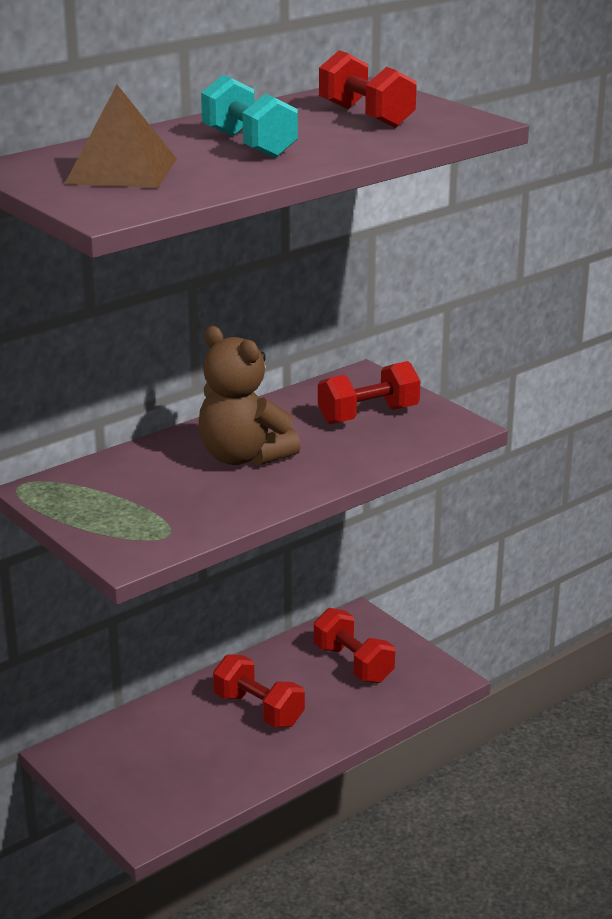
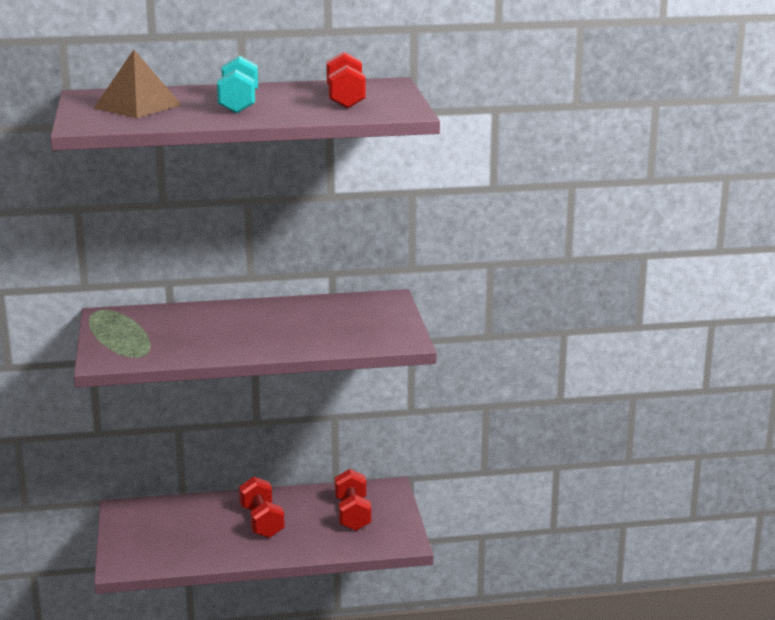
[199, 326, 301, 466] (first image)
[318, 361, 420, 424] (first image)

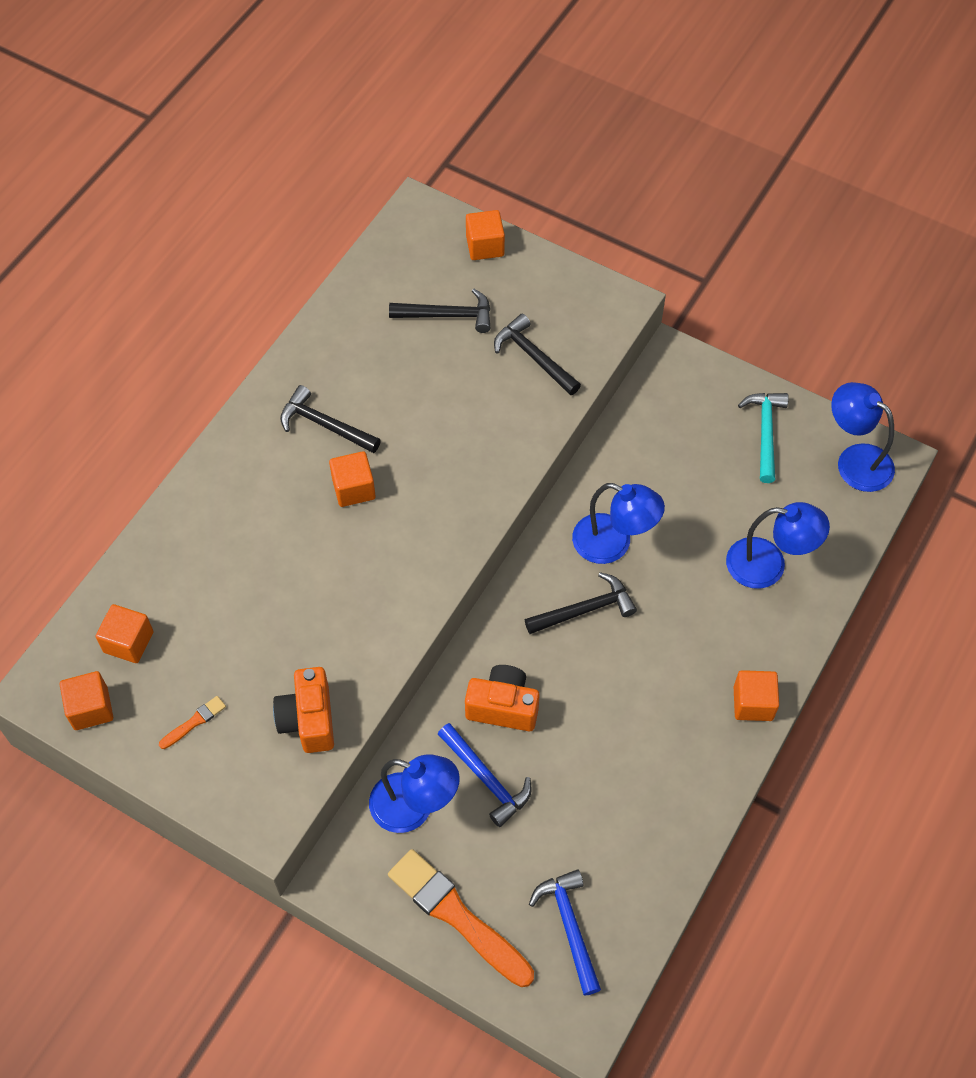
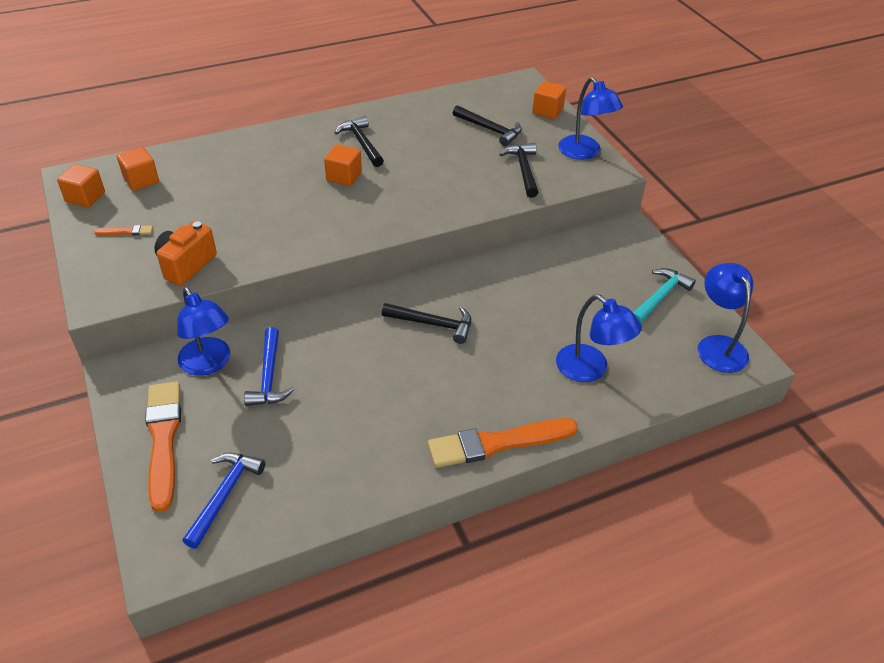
[465, 665, 540, 731] (first image)
[558, 77, 623, 160]
[428, 418, 578, 468]

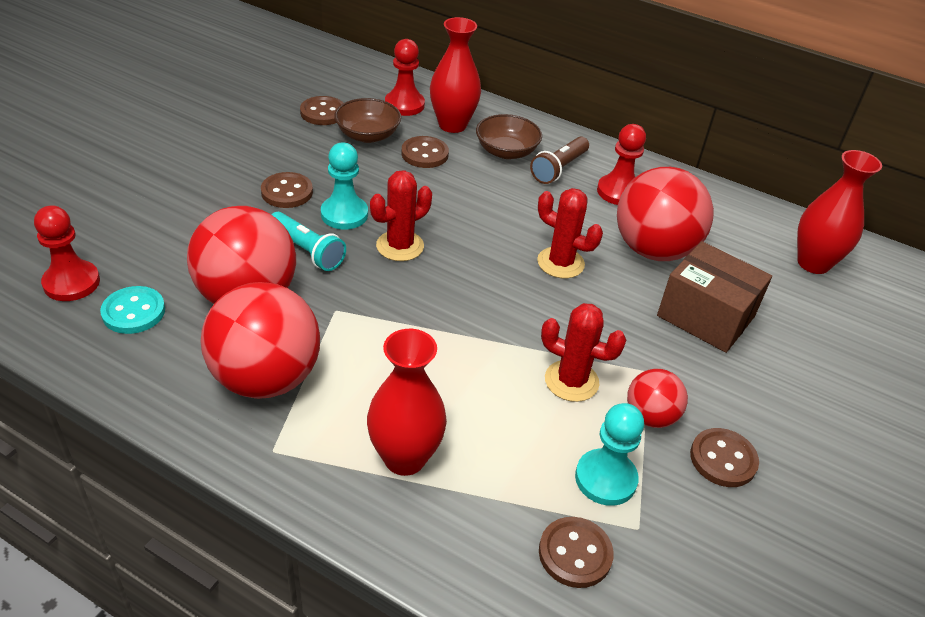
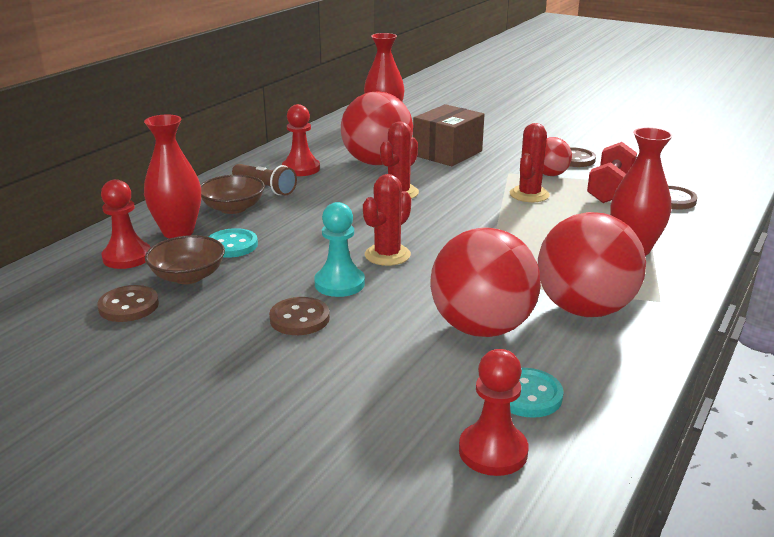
[271, 212, 346, 271] (first image)
[363, 174, 411, 266]
[209, 228, 258, 258]
[587, 142, 637, 203]

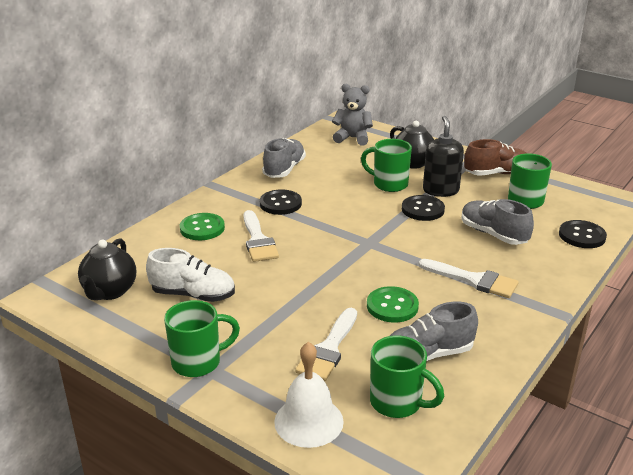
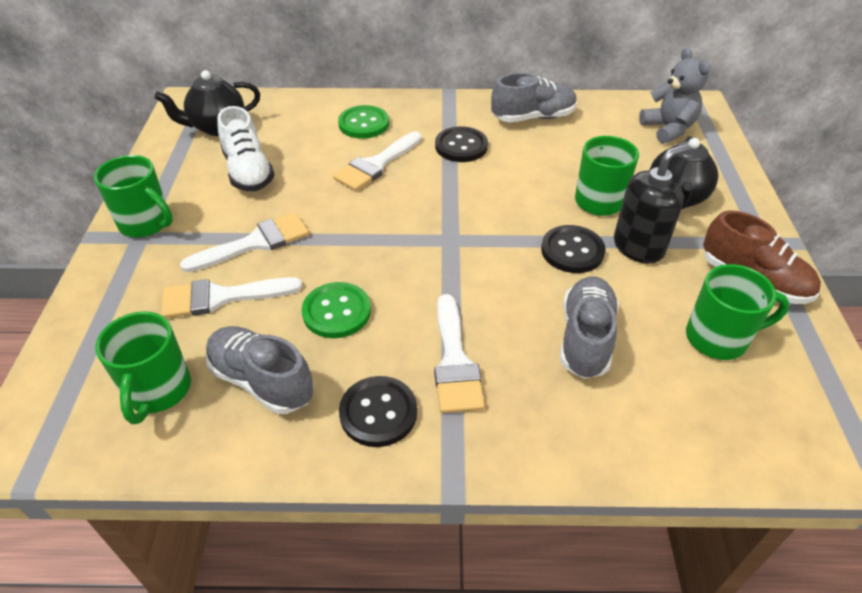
[274, 342, 344, 448] (first image)
[339, 376, 417, 447]
[180, 212, 309, 272]

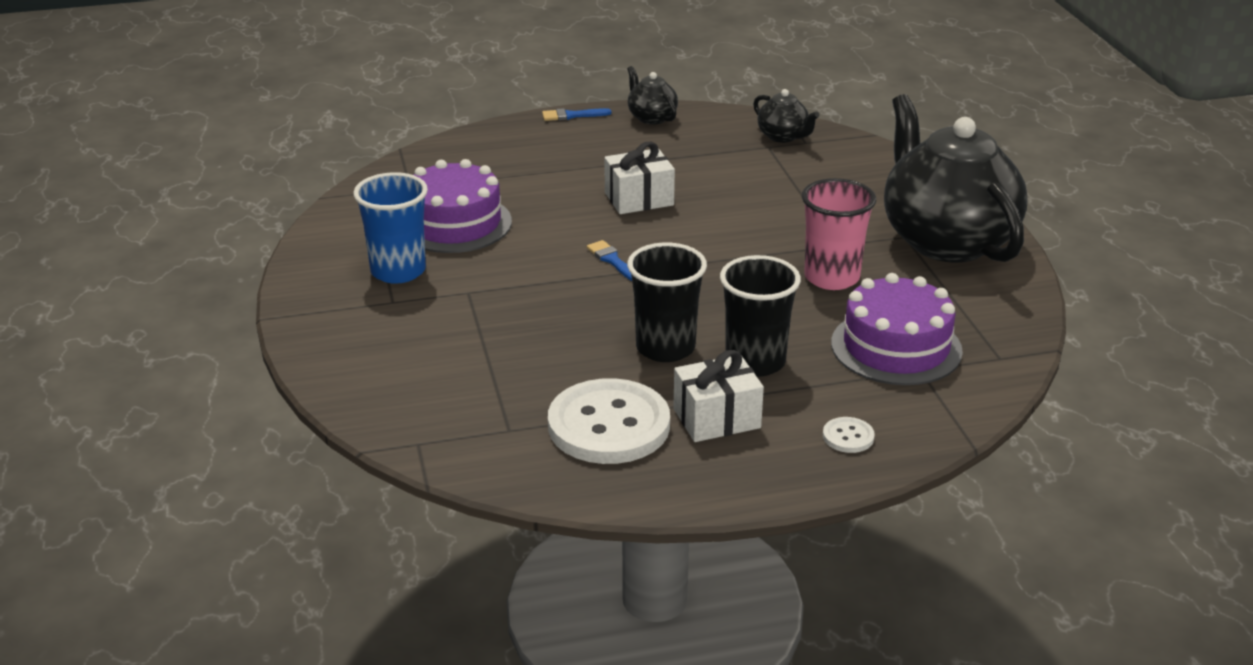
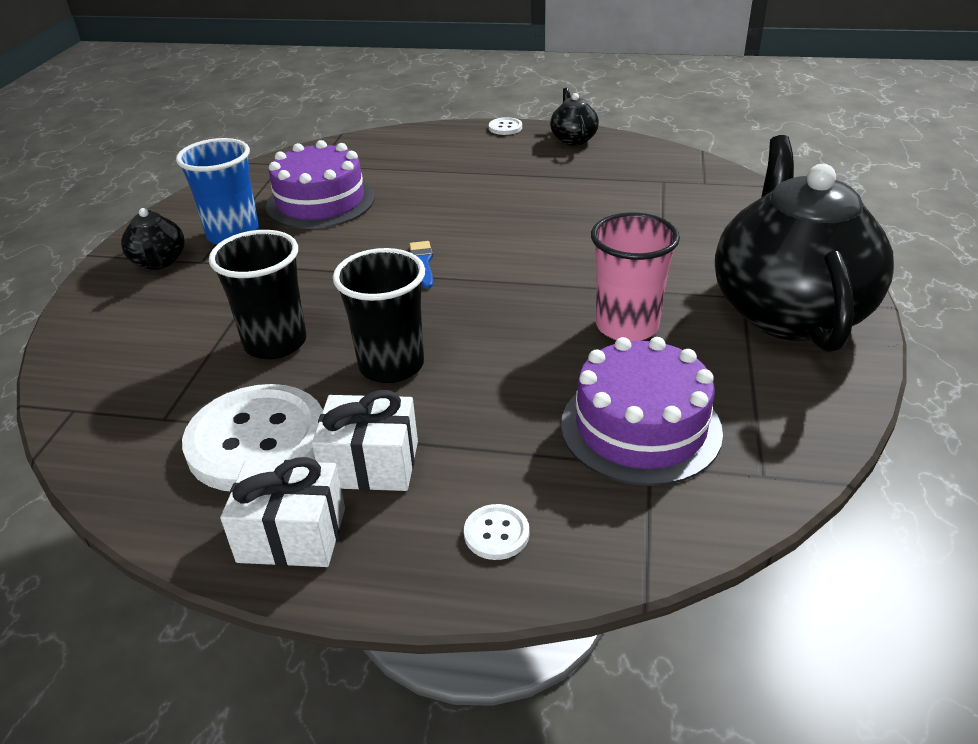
[489, 117, 522, 135]
[220, 457, 345, 567]
[209, 230, 306, 359]
[121, 208, 185, 270]

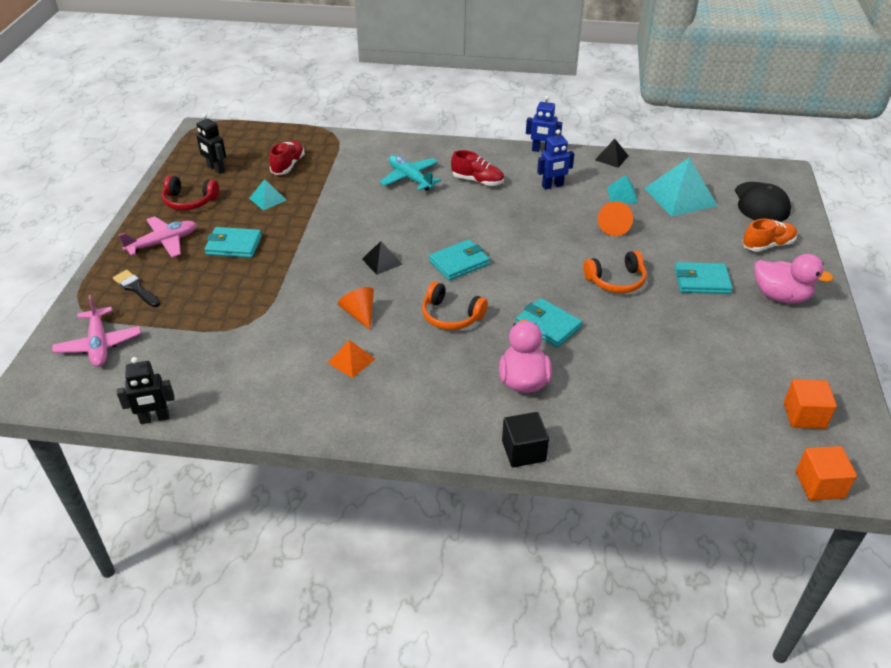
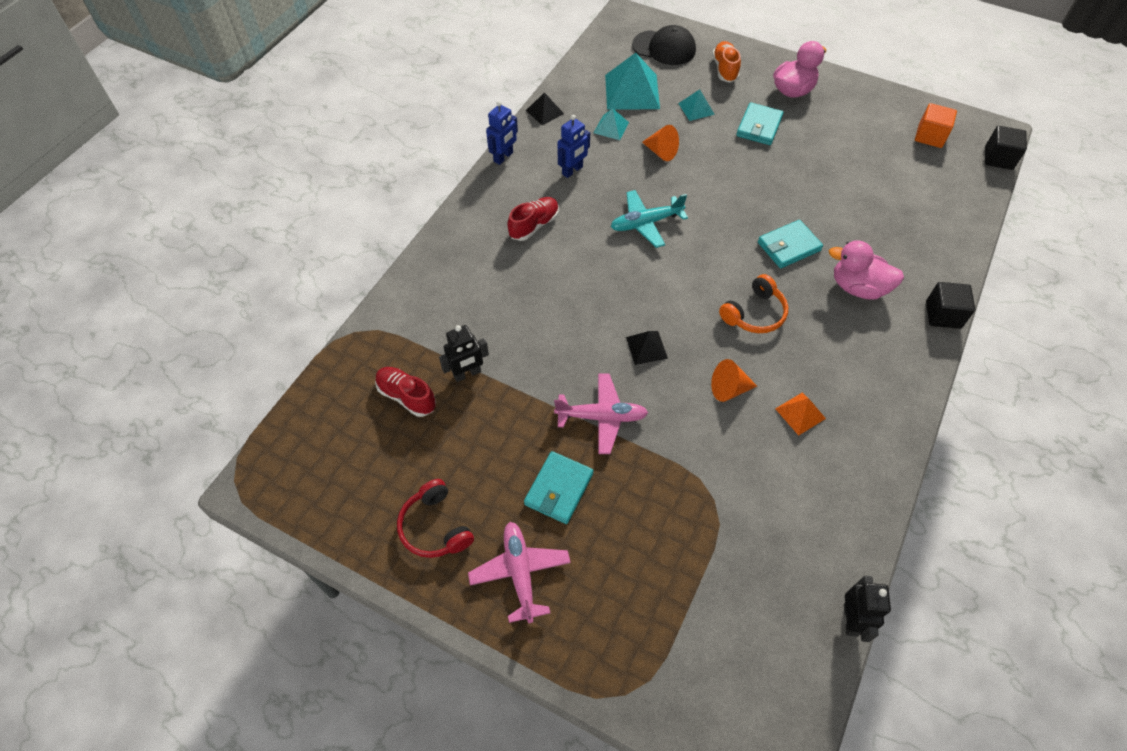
[554, 373, 648, 454]
[113, 270, 160, 307] (first image)
[397, 479, 474, 558]
[439, 325, 489, 382]
[678, 89, 715, 121]
[611, 190, 688, 248]
[429, 239, 490, 281] (first image)
[558, 115, 590, 178]
[583, 250, 647, 293] (first image)
[985, 126, 1027, 170]

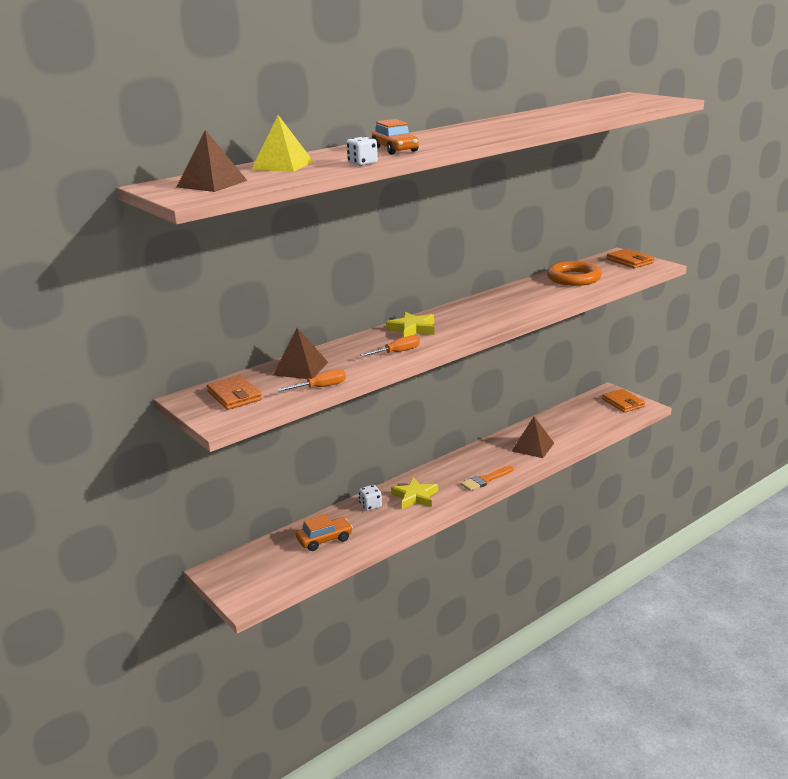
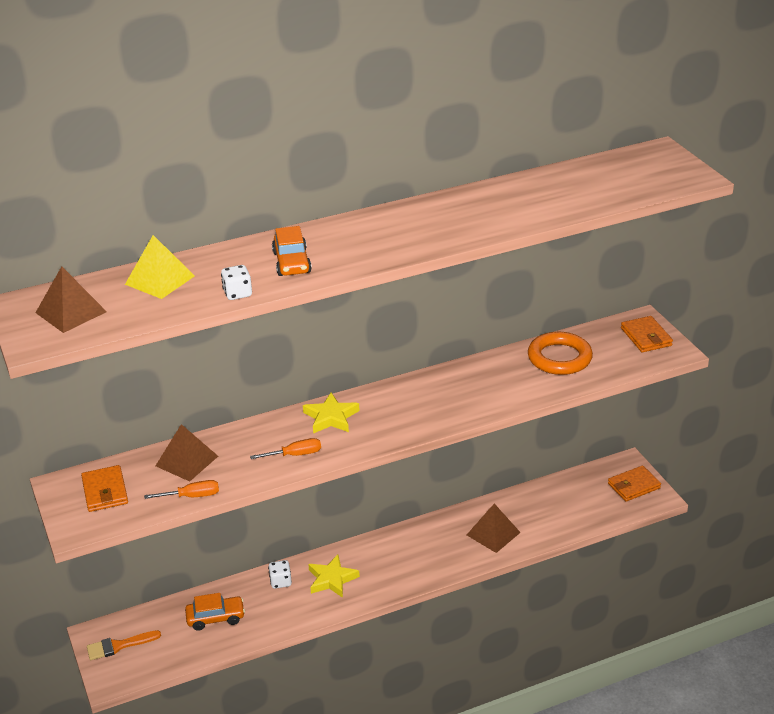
[87, 630, 161, 660]
[608, 466, 661, 502]

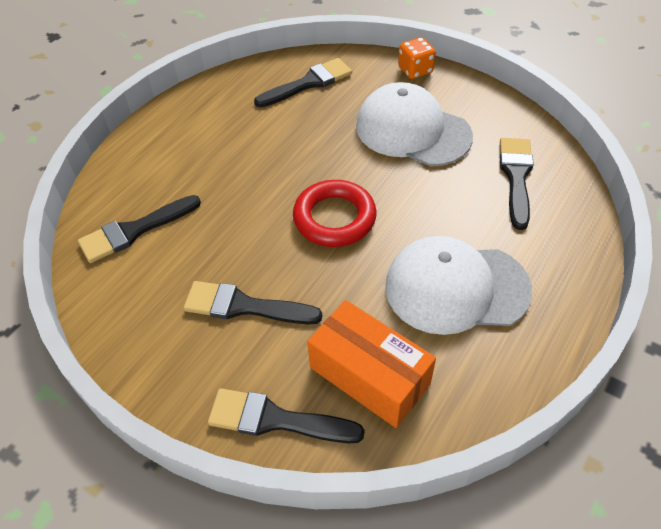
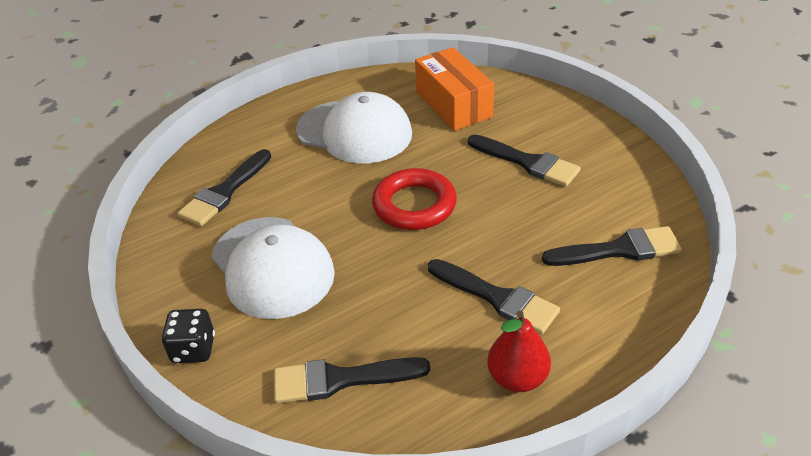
[428, 259, 560, 334]
[161, 309, 215, 363]
[488, 310, 551, 392]

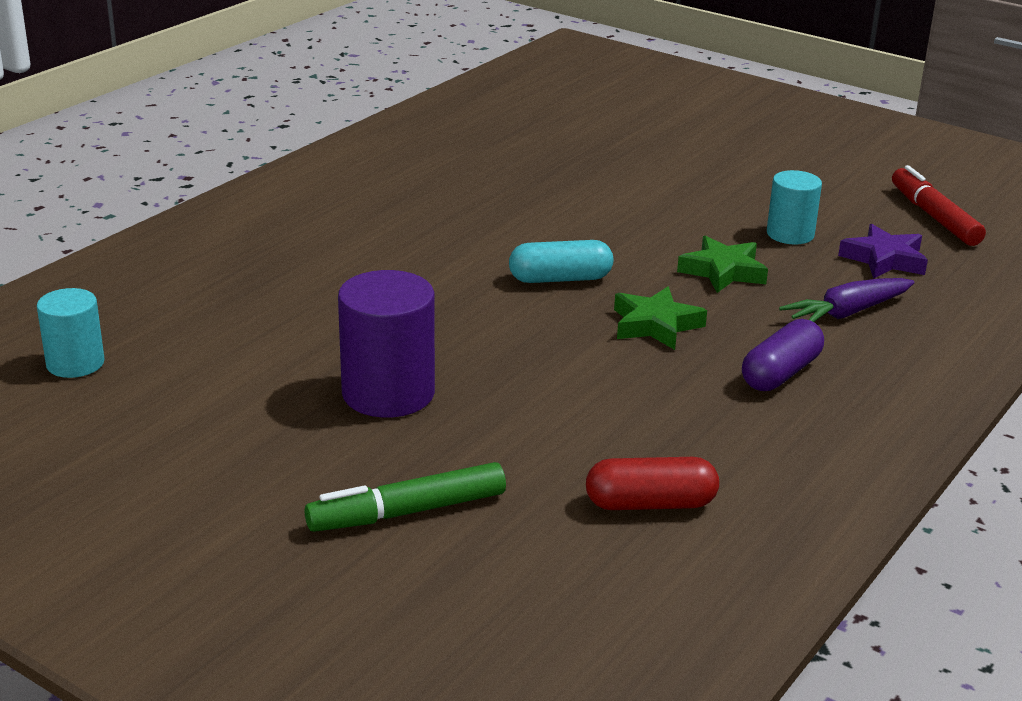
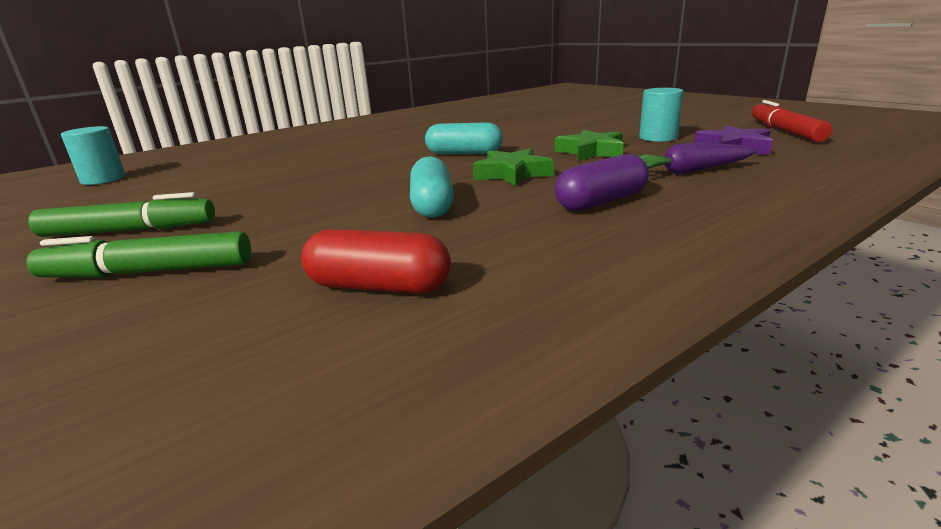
[338, 270, 435, 418] (first image)
[28, 192, 215, 237]
[410, 156, 454, 218]

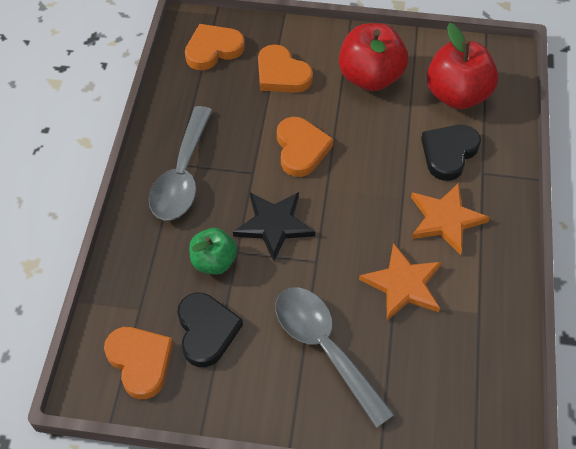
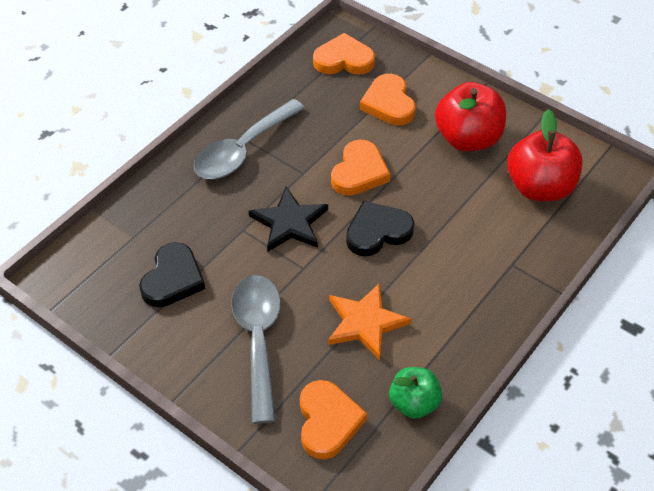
[300, 380, 367, 459]
[389, 367, 442, 419]
[411, 183, 490, 255] (first image)
[346, 201, 414, 257]

